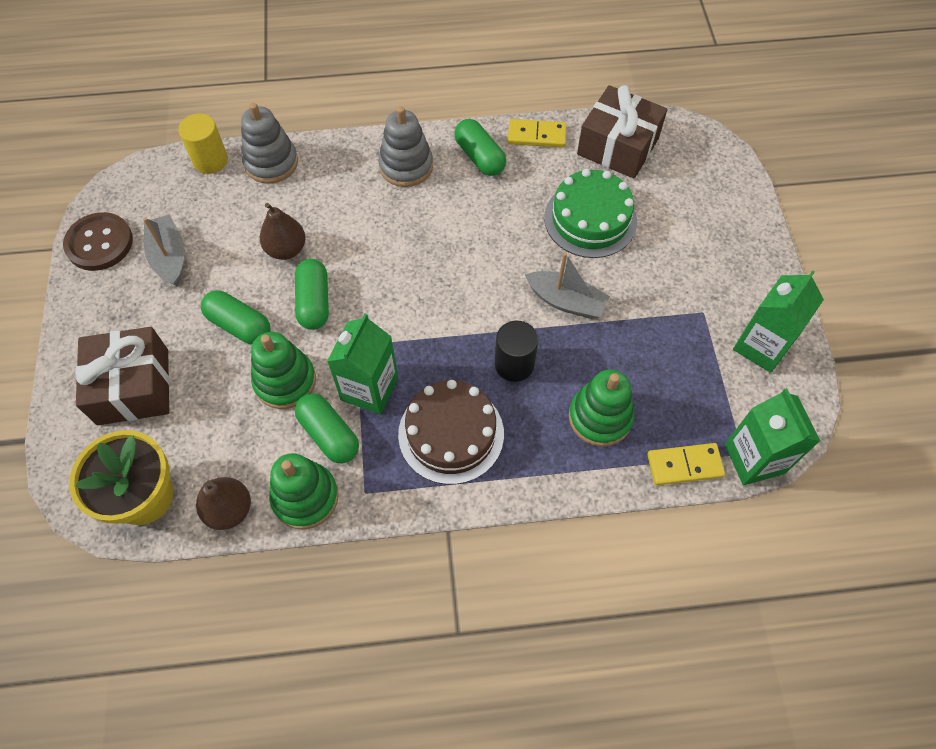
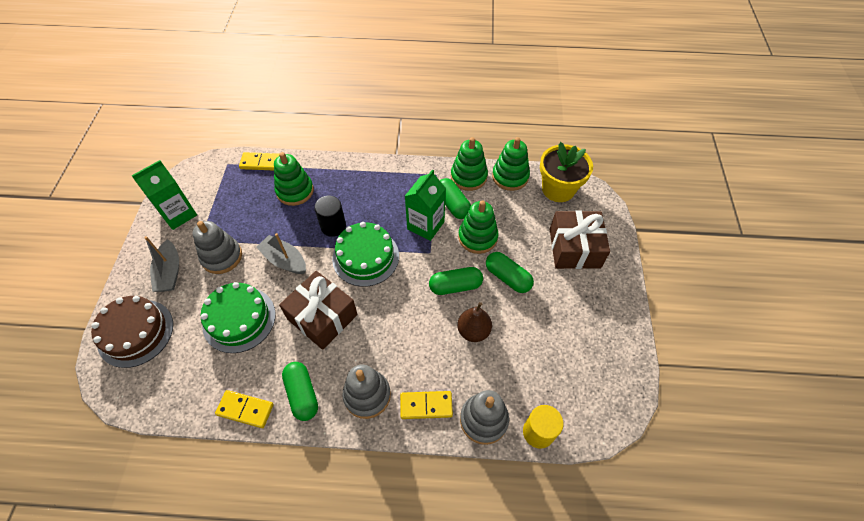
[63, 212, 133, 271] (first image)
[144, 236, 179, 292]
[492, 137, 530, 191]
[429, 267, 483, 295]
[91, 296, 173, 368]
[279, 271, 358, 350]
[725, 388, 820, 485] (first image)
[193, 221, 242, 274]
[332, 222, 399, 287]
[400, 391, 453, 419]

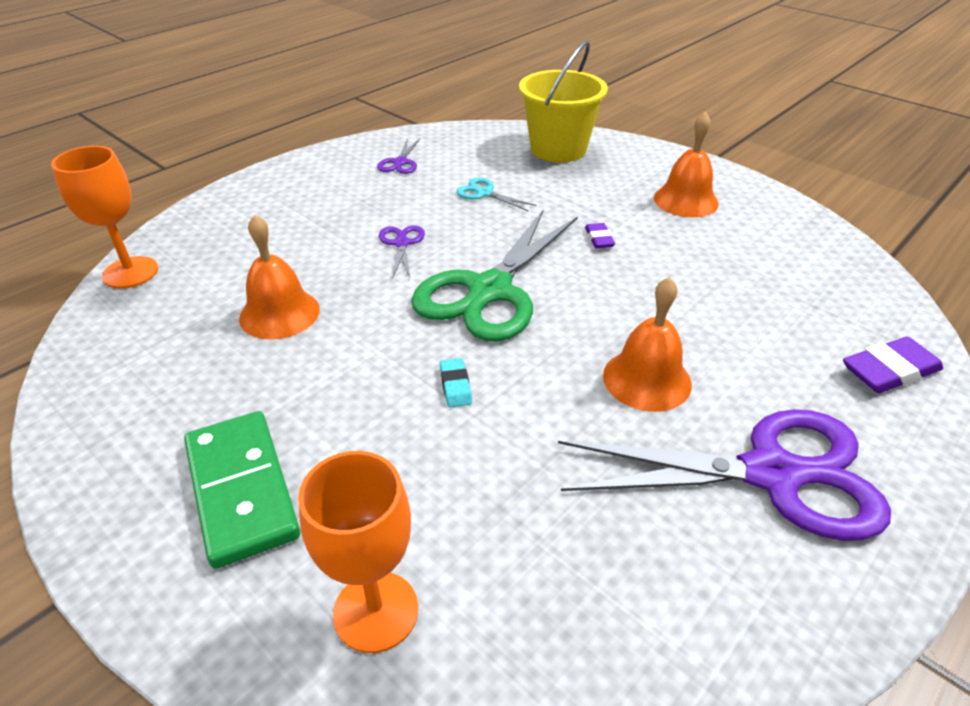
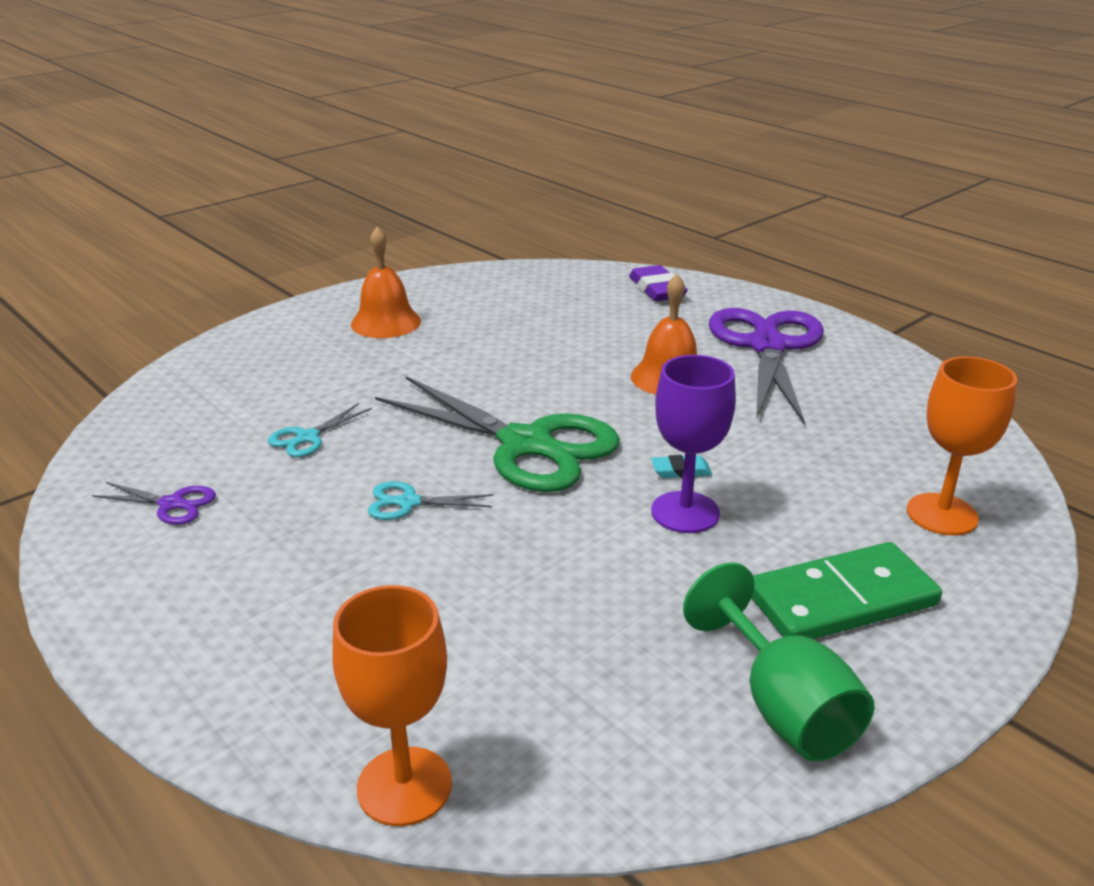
[239, 215, 320, 340] (first image)
[368, 481, 493, 520]
[519, 41, 608, 163] (first image)
[585, 223, 615, 248] (first image)
[651, 355, 736, 533]
[683, 563, 874, 761]

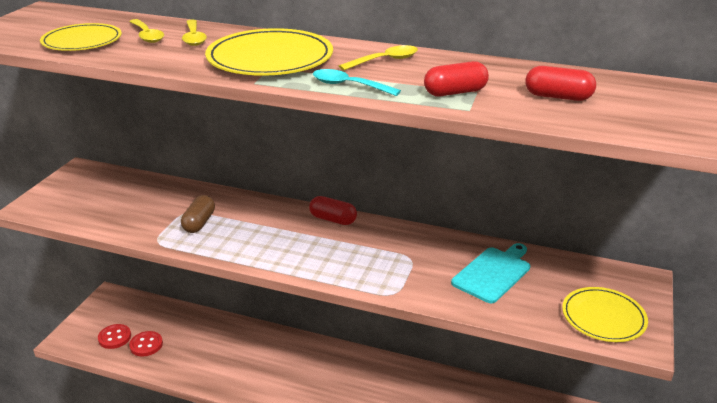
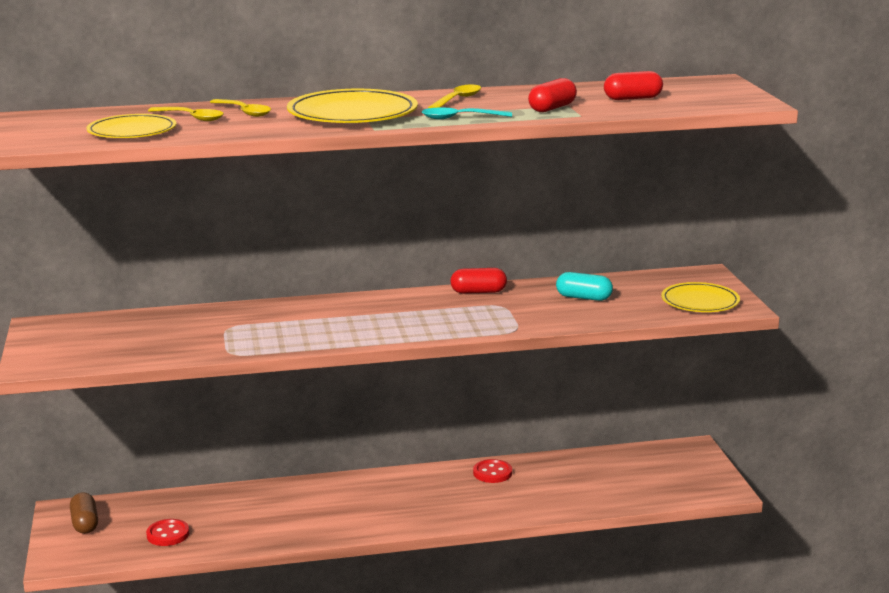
[473, 459, 512, 483]
[70, 493, 98, 534]
[450, 268, 507, 294]
[556, 272, 613, 301]

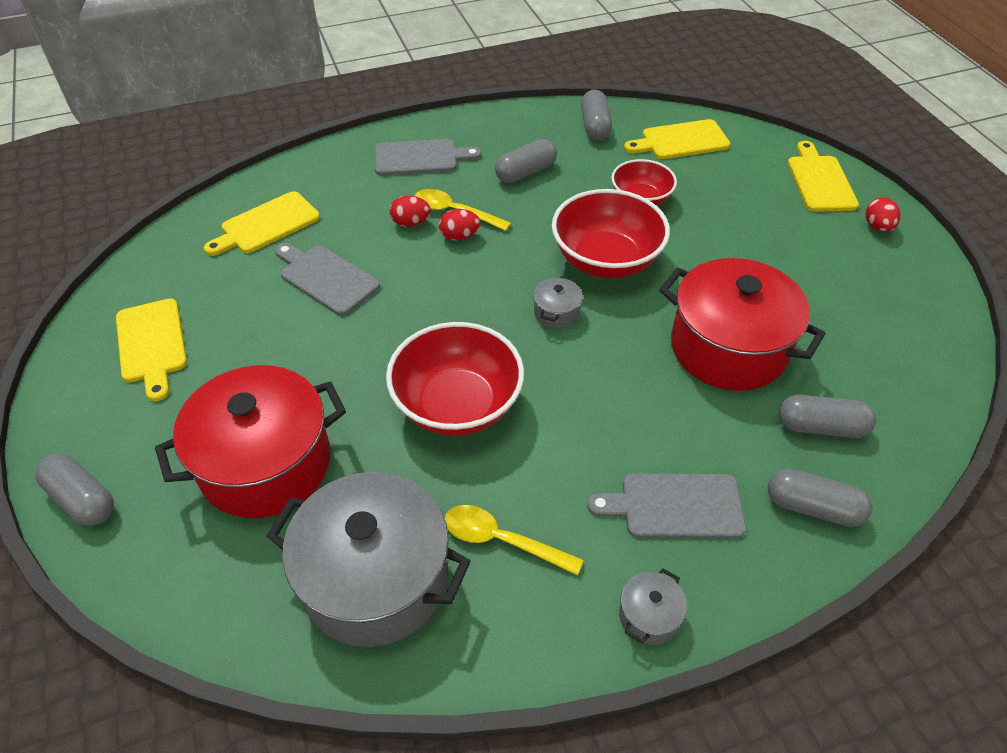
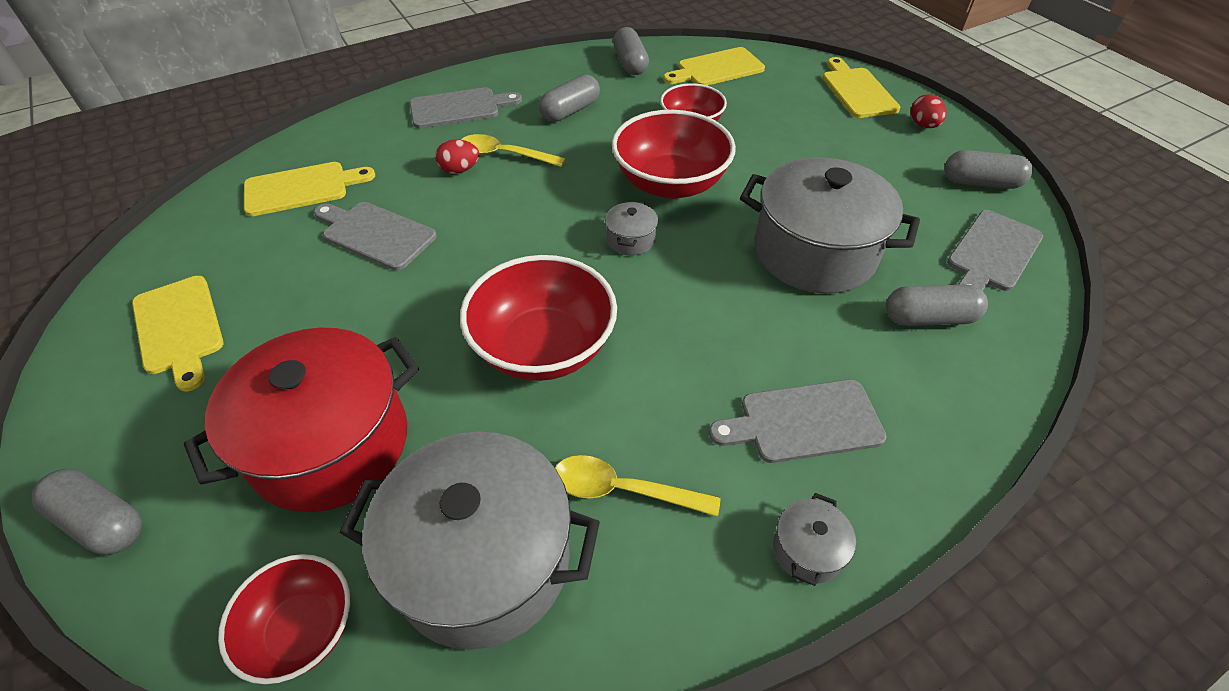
[244, 162, 375, 216]
[439, 209, 480, 240] (first image)
[740, 157, 920, 294]
[945, 150, 1033, 189]
[218, 554, 350, 684]
[947, 210, 1043, 291]

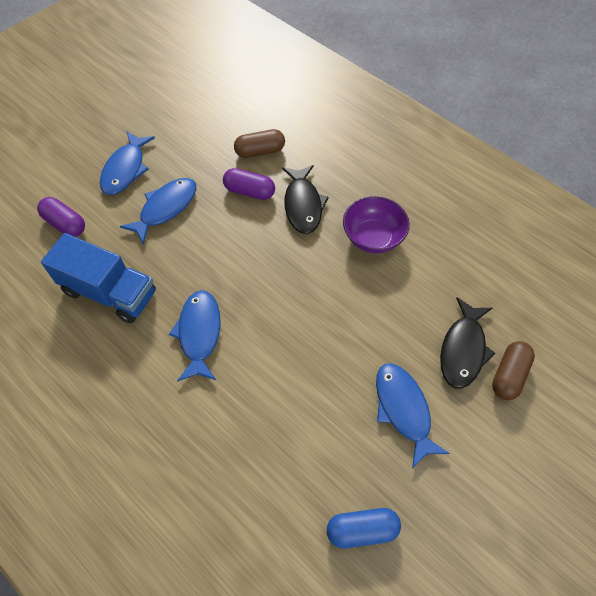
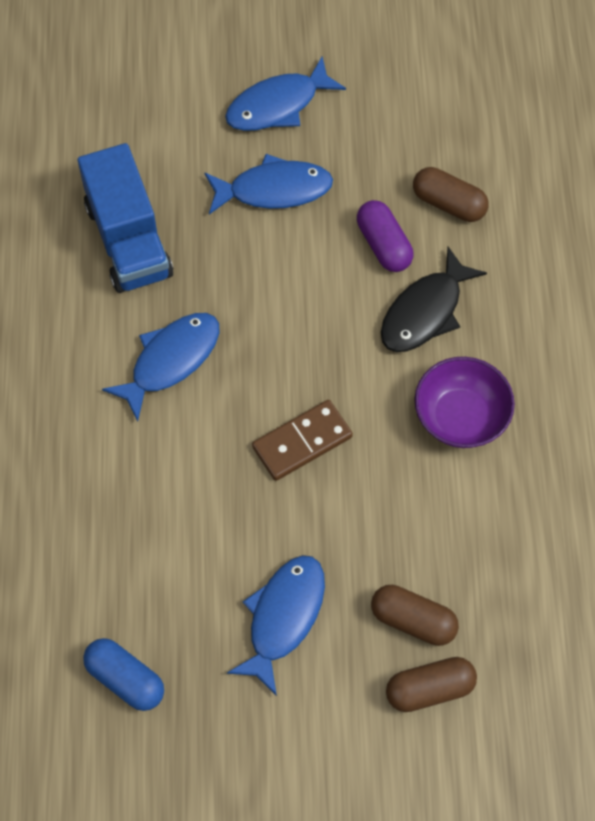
[37, 197, 85, 237] (first image)
[371, 585, 459, 646]
[252, 400, 353, 481]

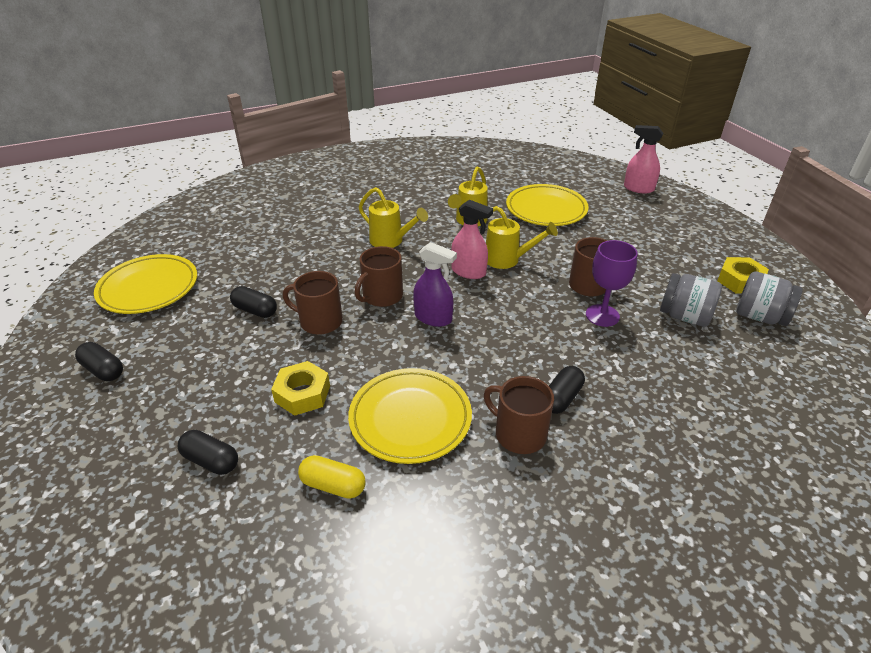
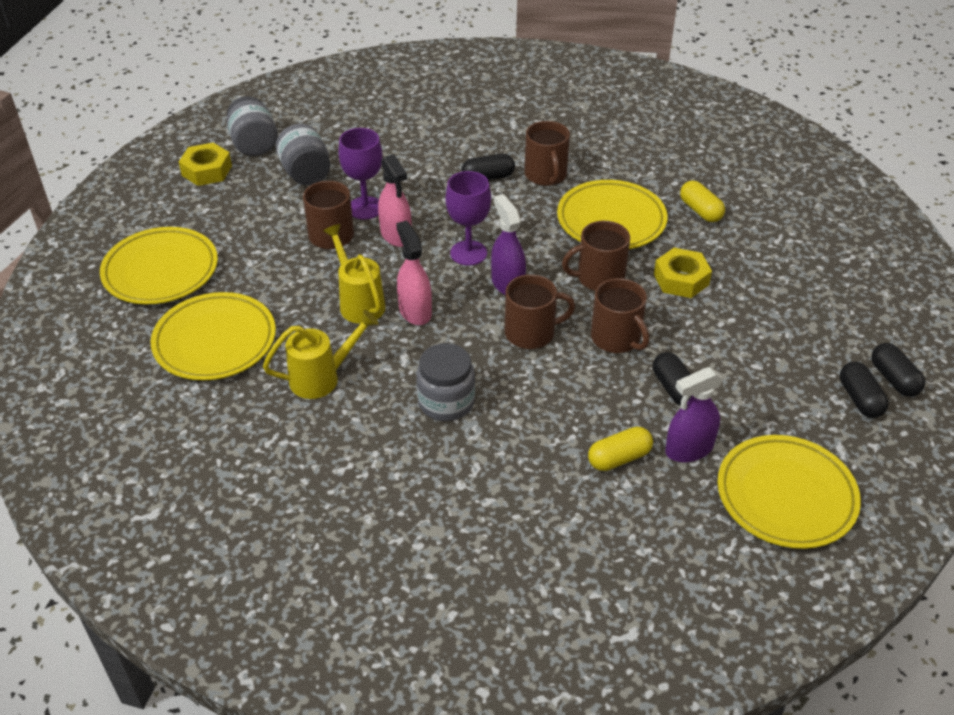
[871, 343, 925, 397]
[416, 343, 475, 421]
[378, 154, 412, 247]
[100, 227, 218, 304]
[445, 171, 491, 266]
[562, 221, 630, 291]
[588, 427, 653, 471]
[665, 367, 723, 463]

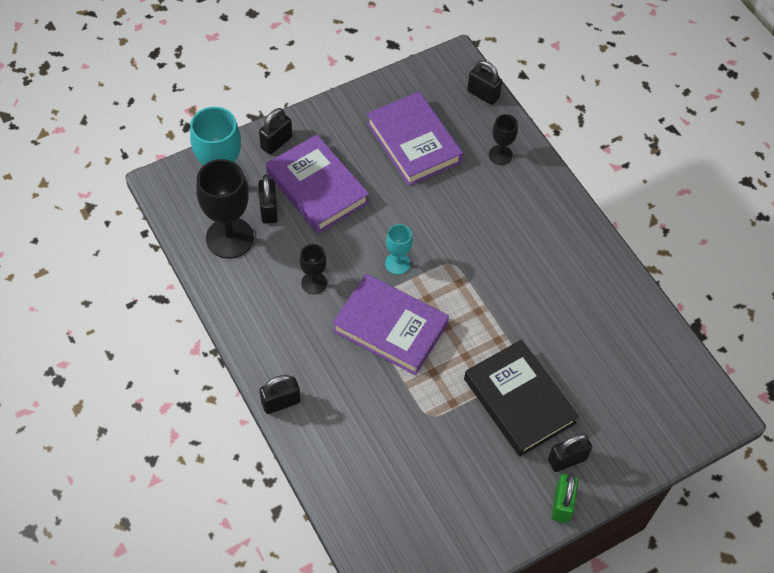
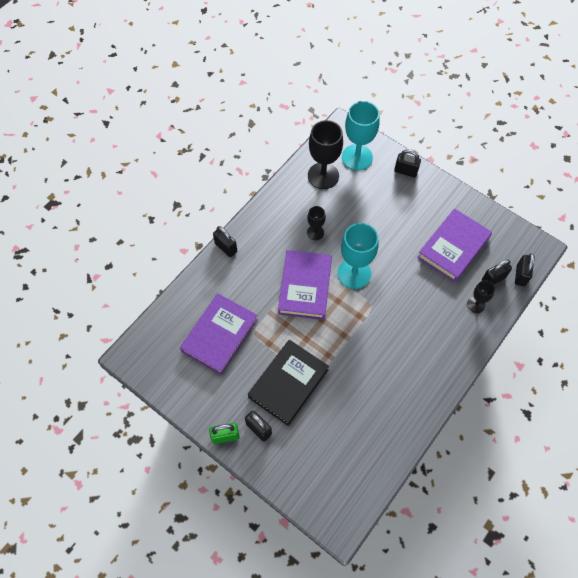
[482, 259, 512, 284]
[180, 294, 258, 375]
[337, 223, 378, 289]

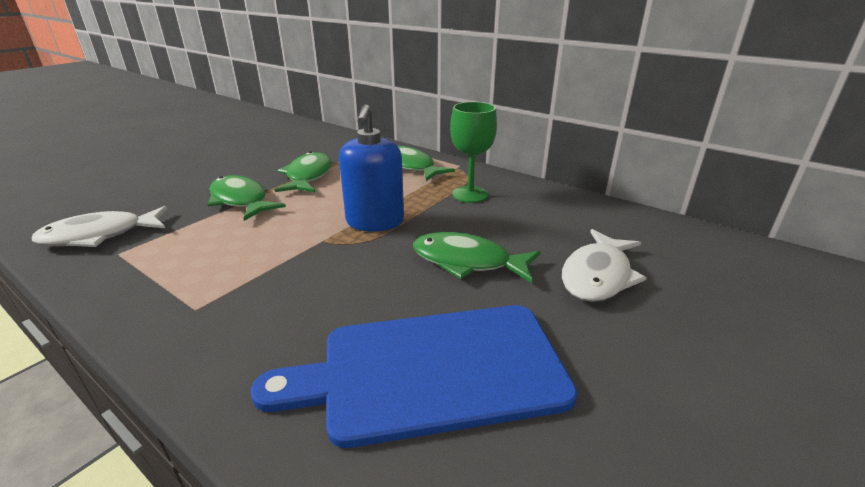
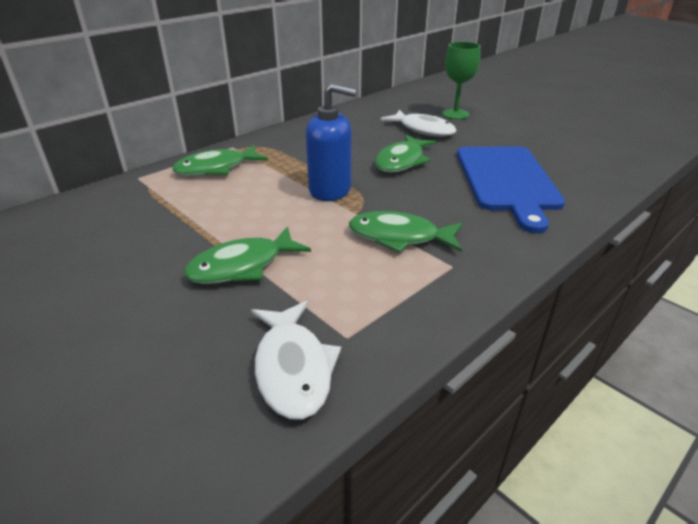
[349, 211, 463, 253]
[442, 42, 480, 119]

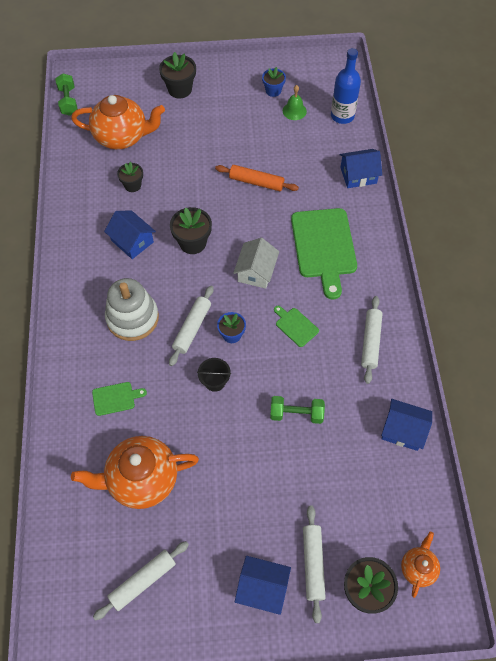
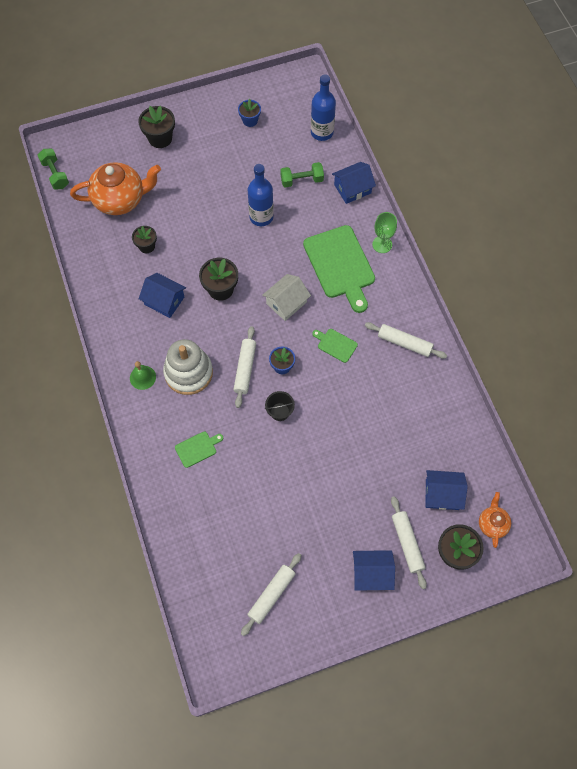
[71, 436, 199, 509] (first image)
[248, 164, 274, 226]
[262, 274, 311, 321]
[280, 162, 324, 188]
[130, 361, 156, 390]
[365, 322, 447, 359]
[425, 470, 468, 510]
[372, 212, 397, 253]

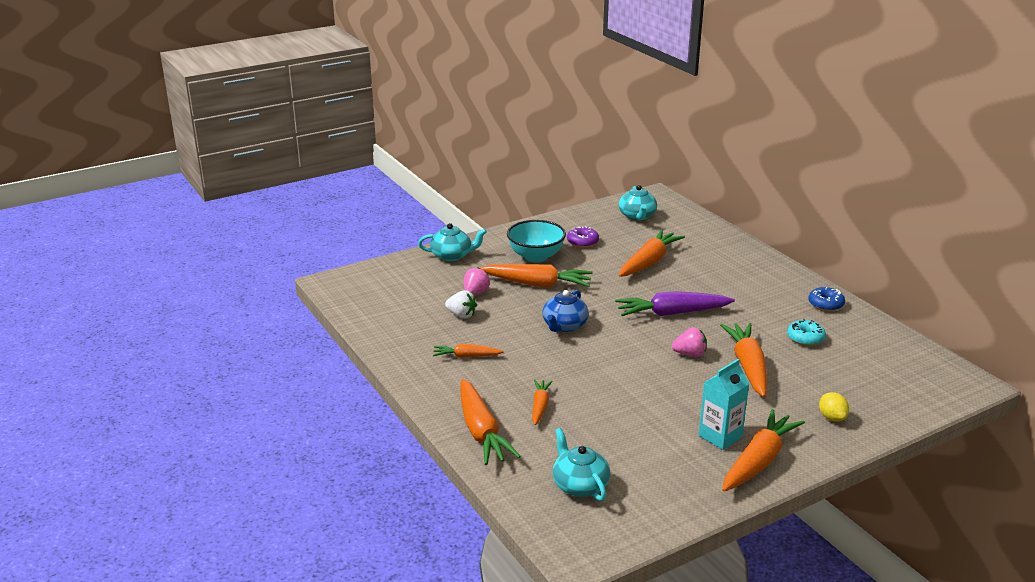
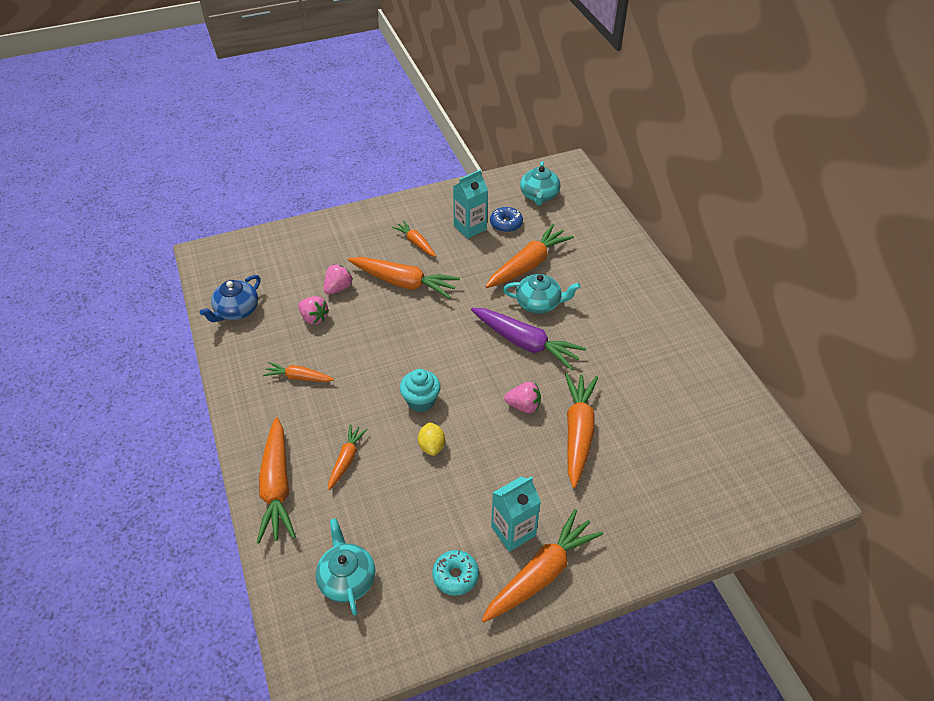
[503, 274, 580, 314]
[298, 296, 329, 325]
[392, 221, 436, 257]
[200, 275, 261, 322]
[453, 170, 488, 239]
[471, 308, 586, 370]
[432, 550, 479, 596]
[490, 207, 523, 232]
[418, 422, 445, 456]
[400, 369, 441, 412]

